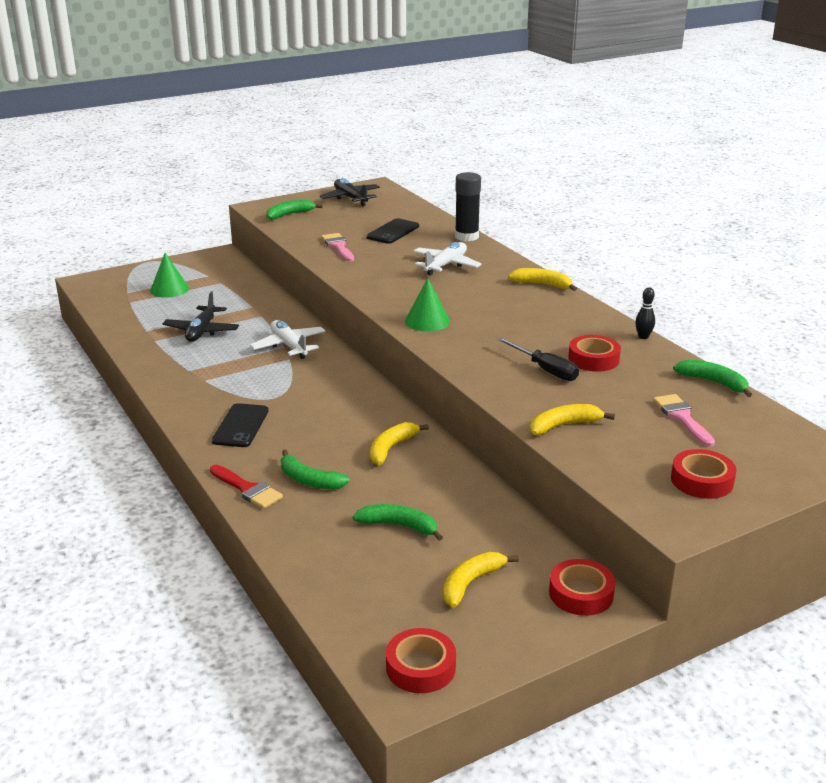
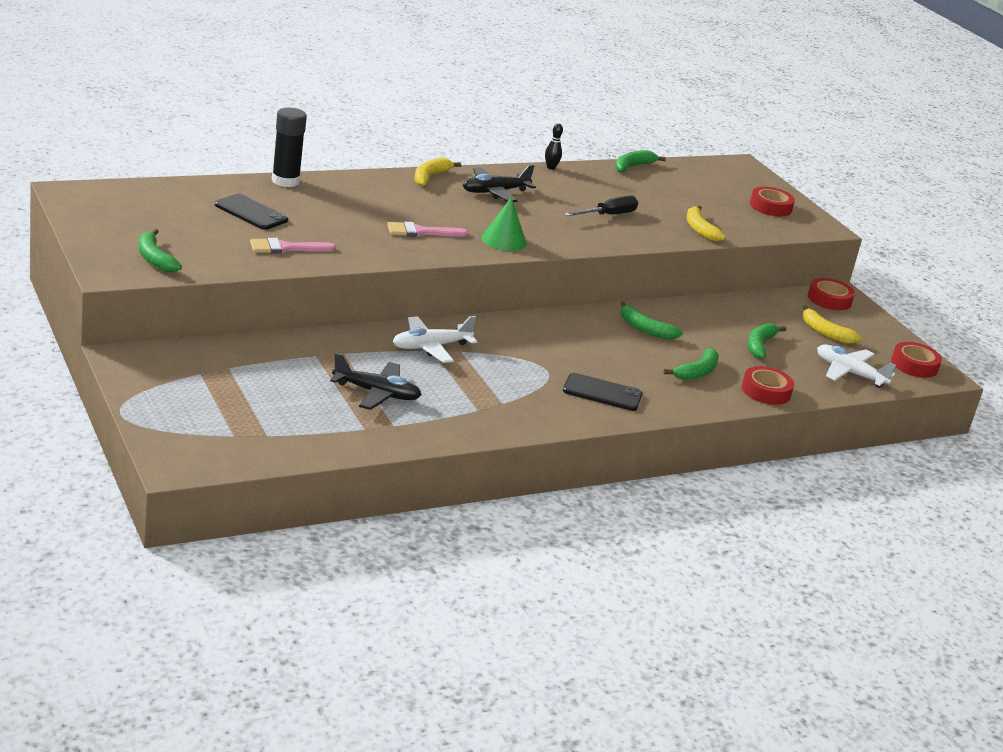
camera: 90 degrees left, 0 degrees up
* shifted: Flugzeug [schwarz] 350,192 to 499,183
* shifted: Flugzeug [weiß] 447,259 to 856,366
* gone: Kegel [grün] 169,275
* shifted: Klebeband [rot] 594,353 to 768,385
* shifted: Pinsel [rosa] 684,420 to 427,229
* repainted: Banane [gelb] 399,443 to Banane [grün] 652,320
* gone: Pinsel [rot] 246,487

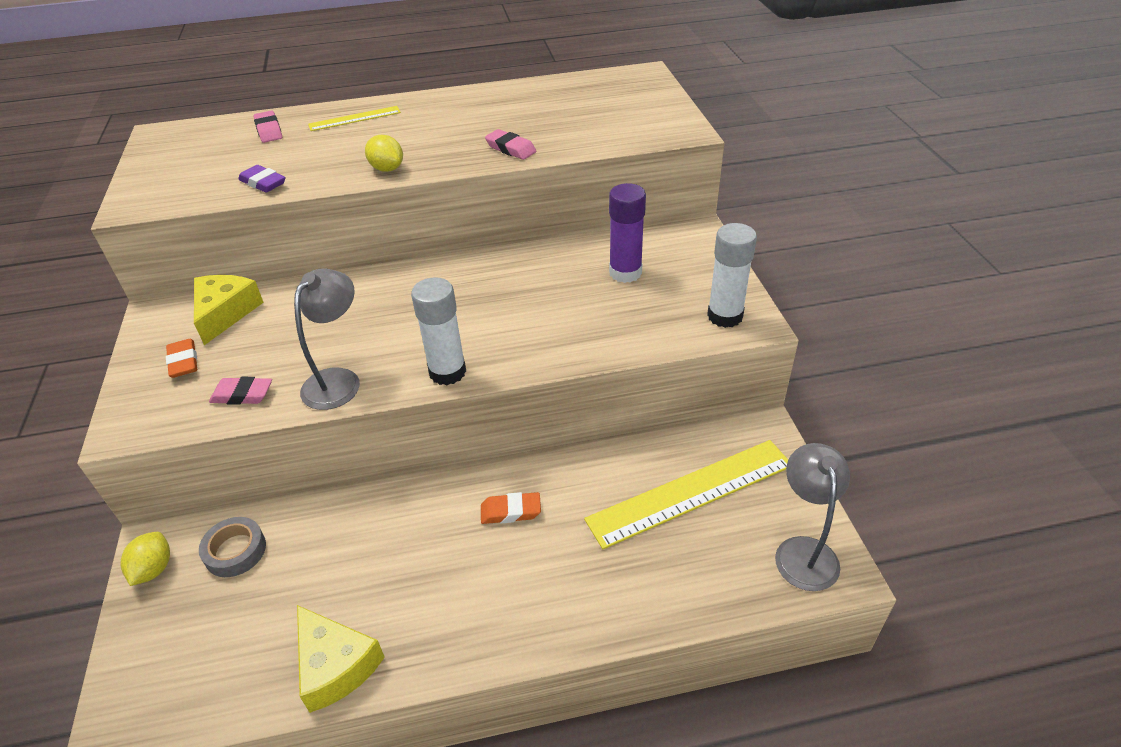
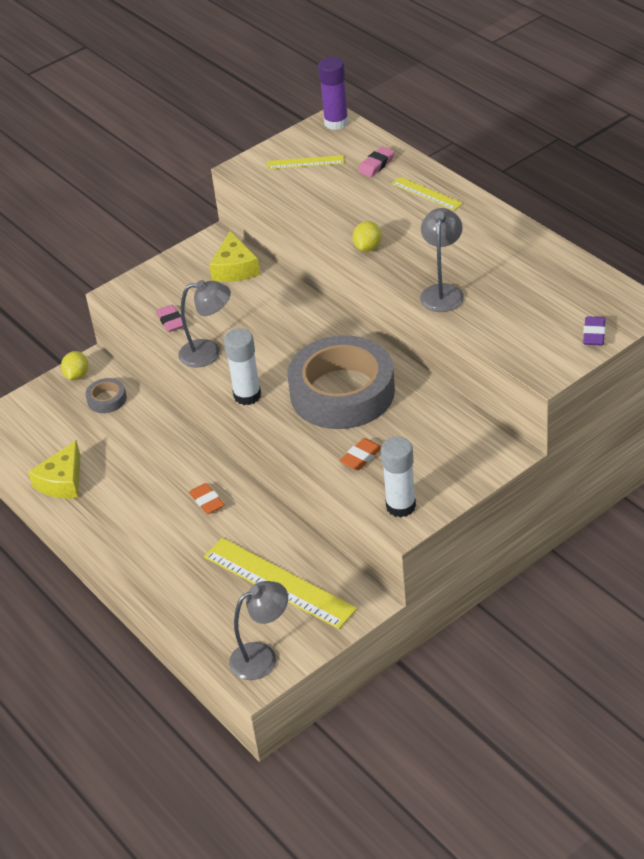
camera: 65 degrees right, 0 degrees up
* swapped: Radiergummi [rosa] 511,144 to Lampe [grau] 442,260
* shifted: Radiergummi [lila] 262,179 to 594,330
* shifted: Klebestift [lila] 627,233 to 333,93
* rotated: Käse [gelb] 229,310 = 234,256 105 degrees clockwise
* shifted: Radiergummi [orange] 181,358 to 360,454
* rotated: Zitrone [gelb] 145,559 = 74,365 60 degrees counterclockwise
* new: Lineal [gelb] 305,162
* new: Klebeband [grau] 341,382

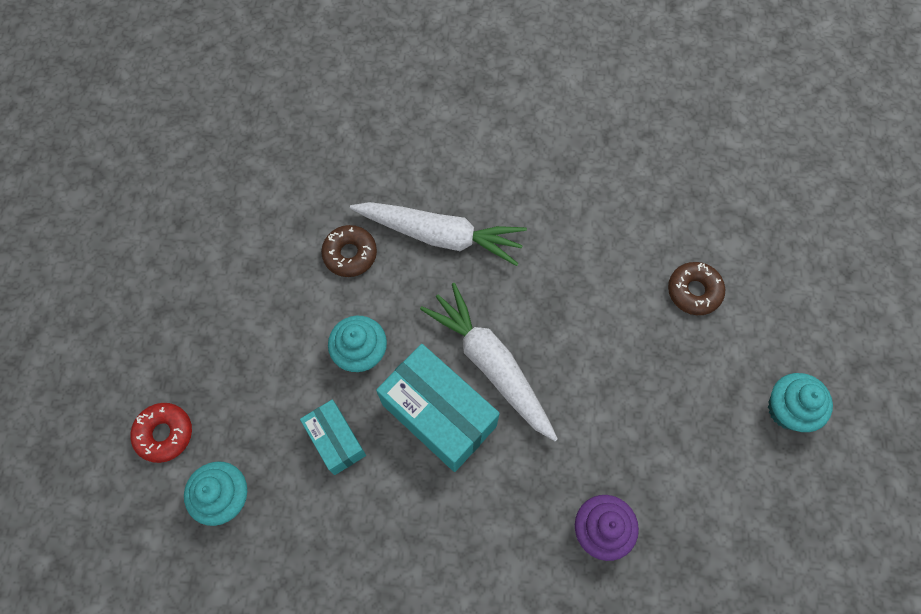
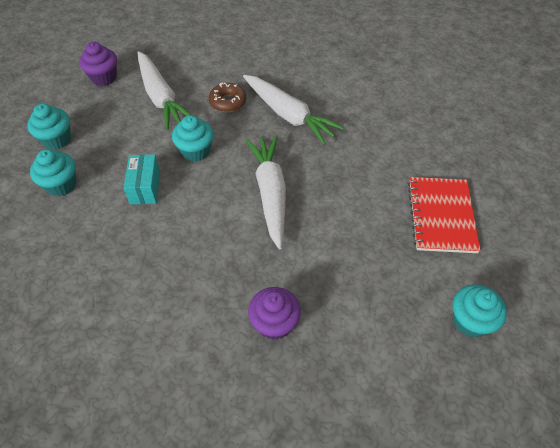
camera: 30 degrees right, 15 degrees down
* swapped: Donut [braun] 696,288 to Notizbuch [rot] 444,215
* gone: Schachtel [türkis] 438,408
* swapped: Donut [rot] 161,433 to Muffin [türkis] 49,127
* new: Muffin [lila] 98,64
* new: Karotte [weiß] 164,90

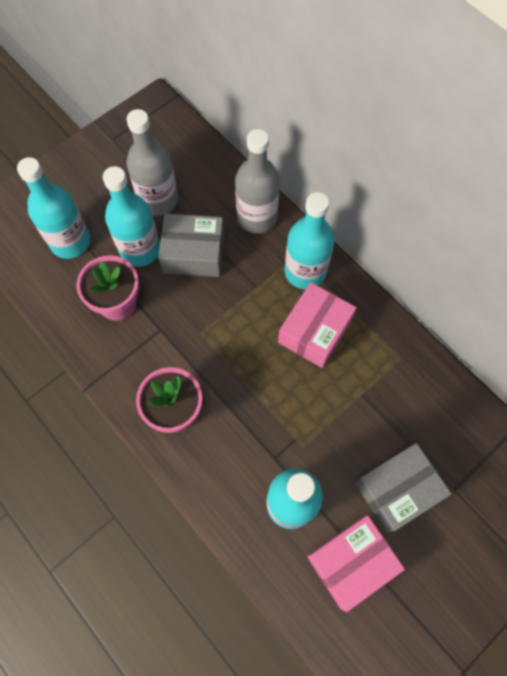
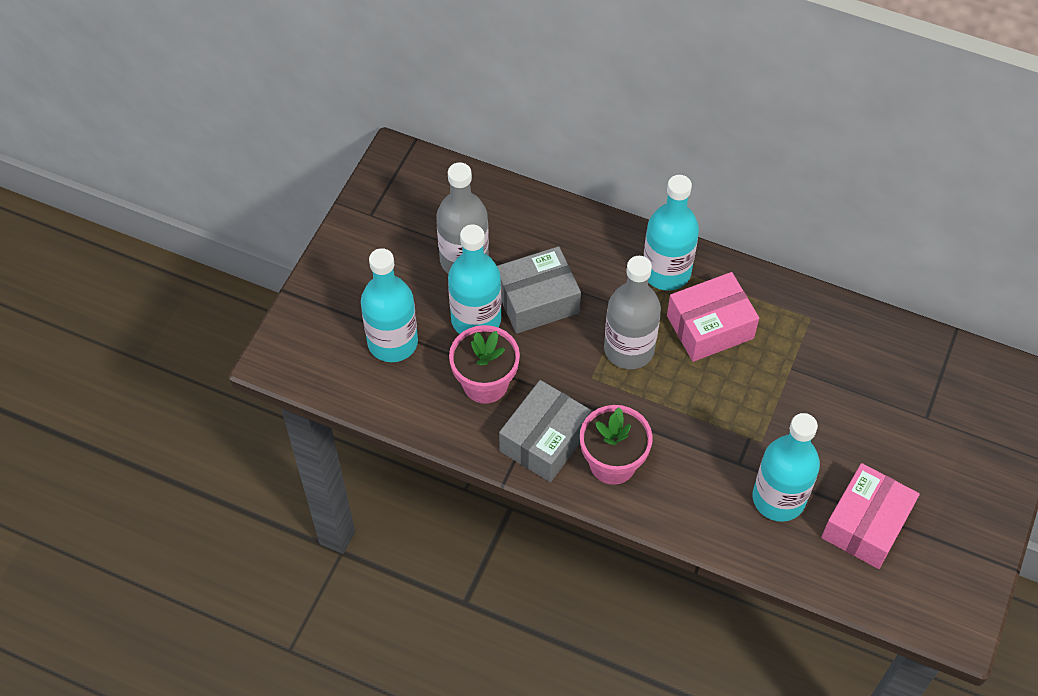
camera: 25 degrees left, 10 degrees down
* shifted: Flasche [grau] 257,181 to 632,312
* rotated: Schachtel [rosa] 317,325 = 713,317 60 degrees clockwise
* shifted: Schachtel [grau] 403,488 to 545,431

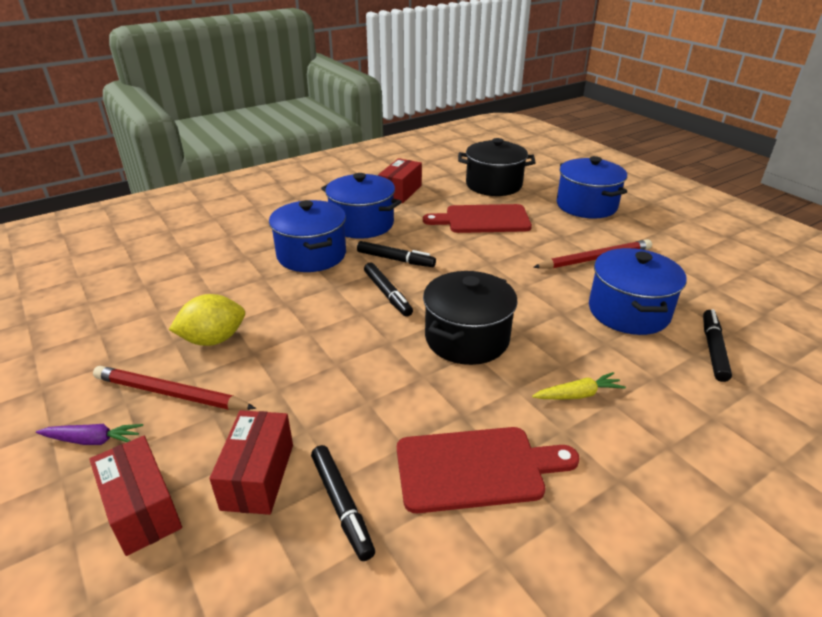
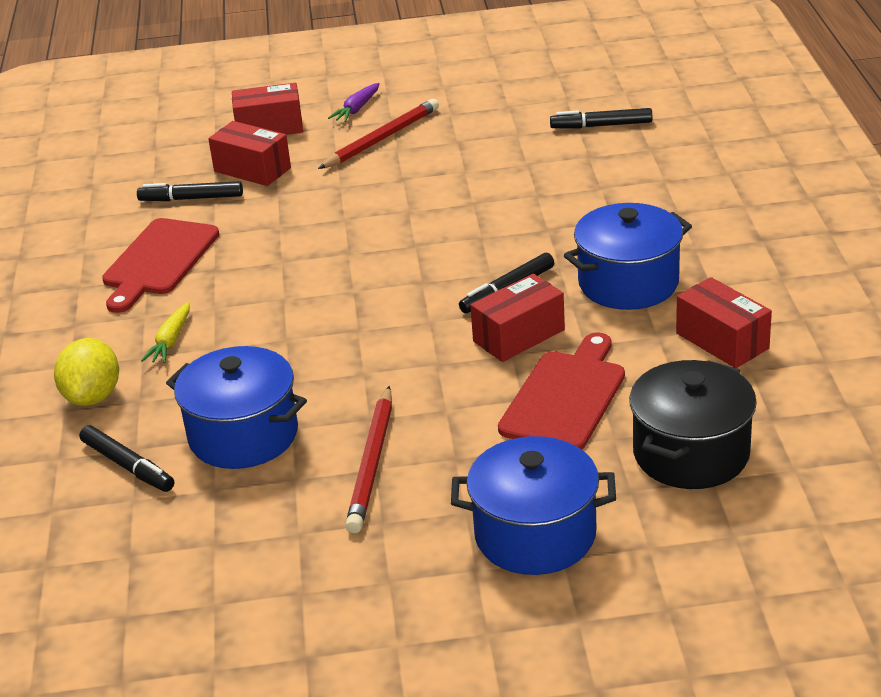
camera: 120 degrees right, 0 degrees up
* gone: Kochtopf [blau] 307,236
* shifted: Filzstift [schwarz] 388,290 to 601,118
* gone: Kochtopf [schwarz] 470,318
* shifted: Zitrone [gelb] 207,320 to 86,372
* new: Schachtel [rot] 517,318

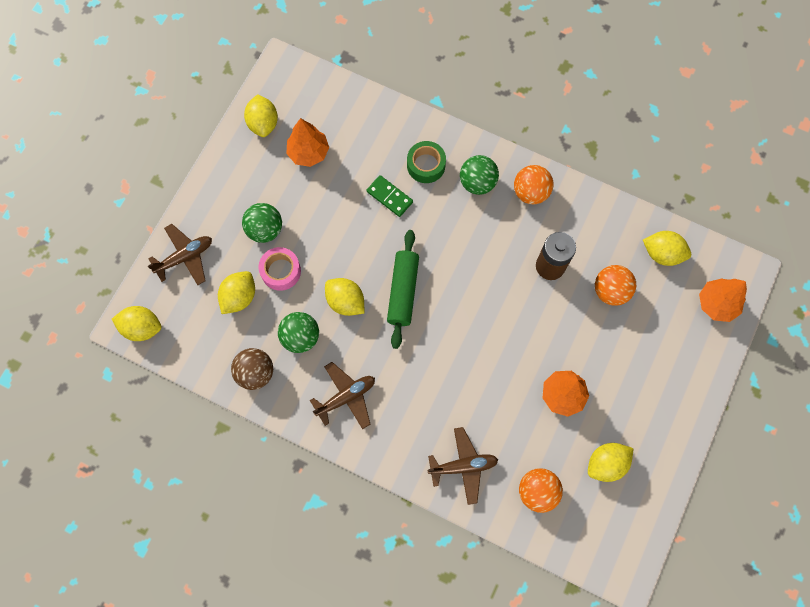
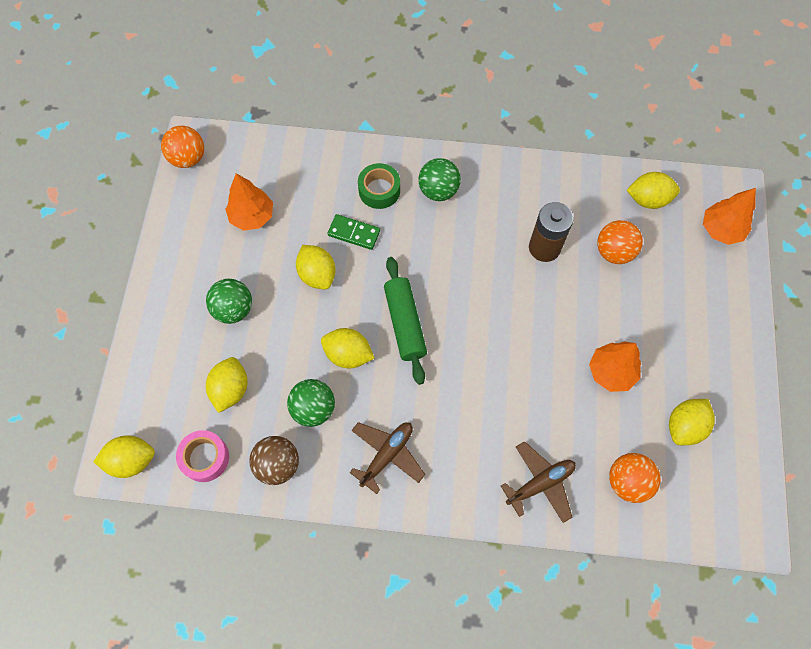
camera: 20 degrees left, 5 degrees down
* shifted: Zitrone [gelb] 261,115 to 316,267
* shifted: Ball [orange] 534,185 to 182,147
* gone: Flugzeug [braun] 180,254
* shifted: Klebeband [rosa] 279,269 to 202,456

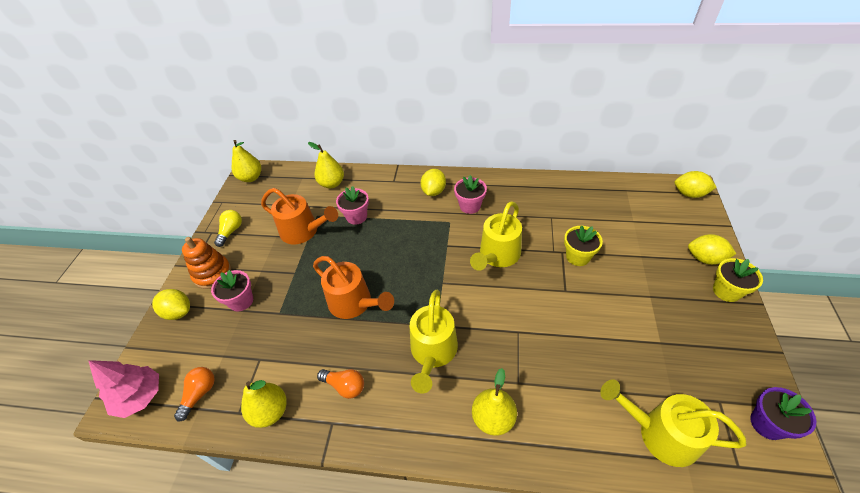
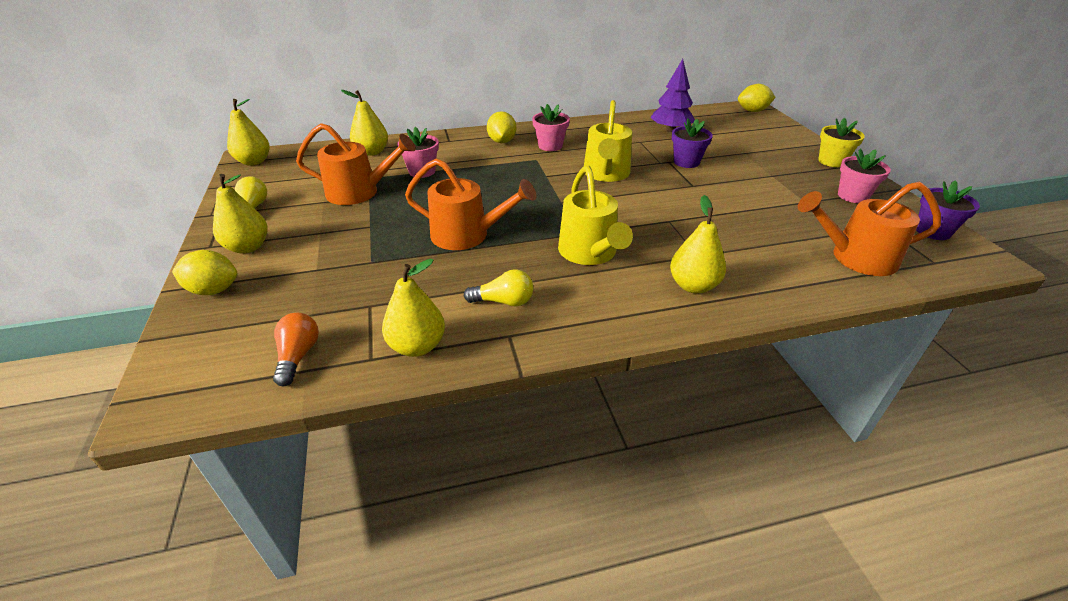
camera: 25 degrees left, 10 degrees down
* repainted: Blumentopf [gelb] 583,246 to Blumentopf [lila] 692,143
* gone: Zitrone [gelb] 712,249
* swapped: Stapelspielzeug [orange] 206,263 to Birne [gelb] 240,214
* shifted: Blumentopf [rosa] 232,291 to 864,176
* gone: Baum [rosa] 123,389
* repainted: Glühbirne [orange] 340,384 to Glühbirne [gelb] 499,287
* repainted: Gießkanne [gelb] 673,423 to Gießkanne [orange] 869,229
* new: Baum [lila] 672,95

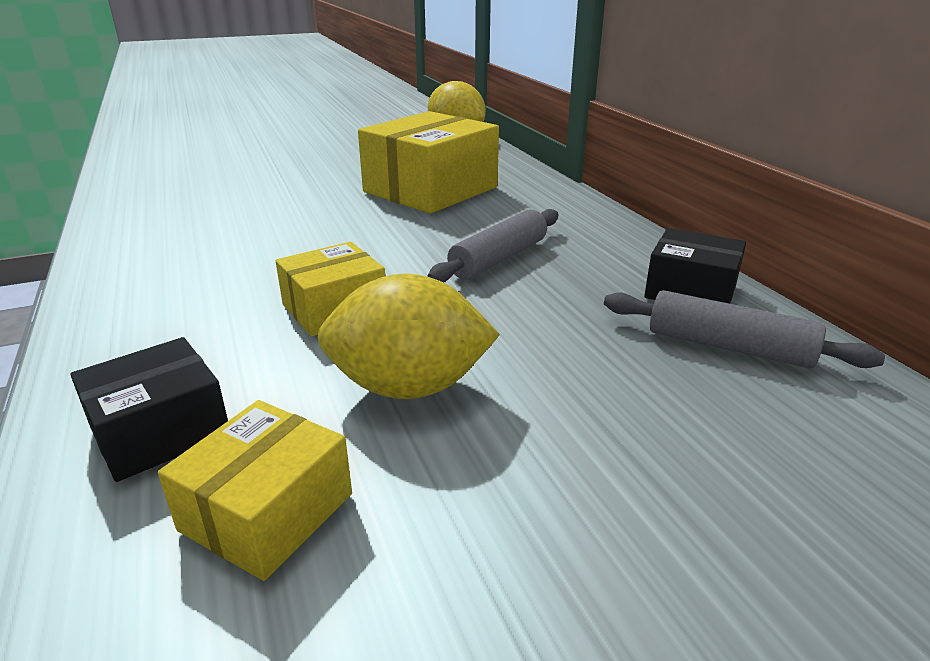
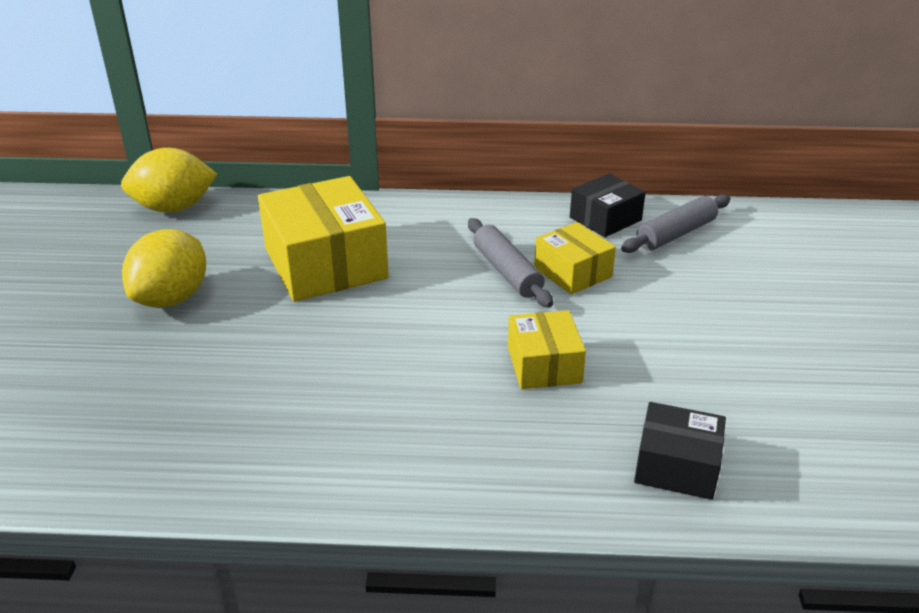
camera: 65 degrees left, 5 degrees up
* shifted: Zitrone [gelb] 408,336 to 164,268
* rotated: Schachtel [schwarz] 149,409 = 680,451 60 degrees counterclockwise
* shifted: Schachtel [gelb] 255,490 to 575,258

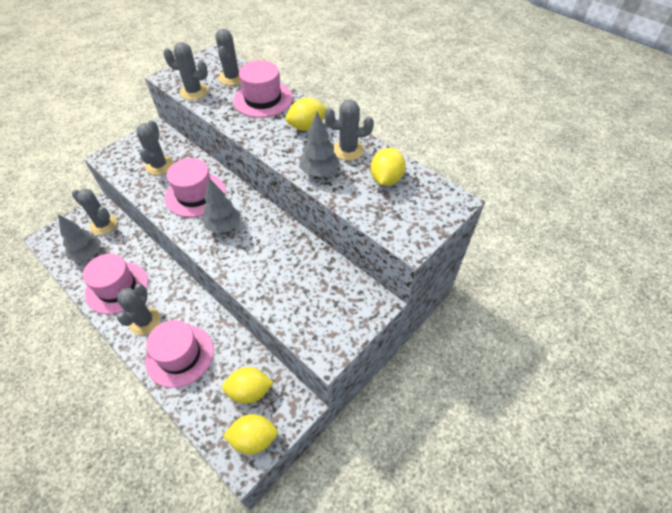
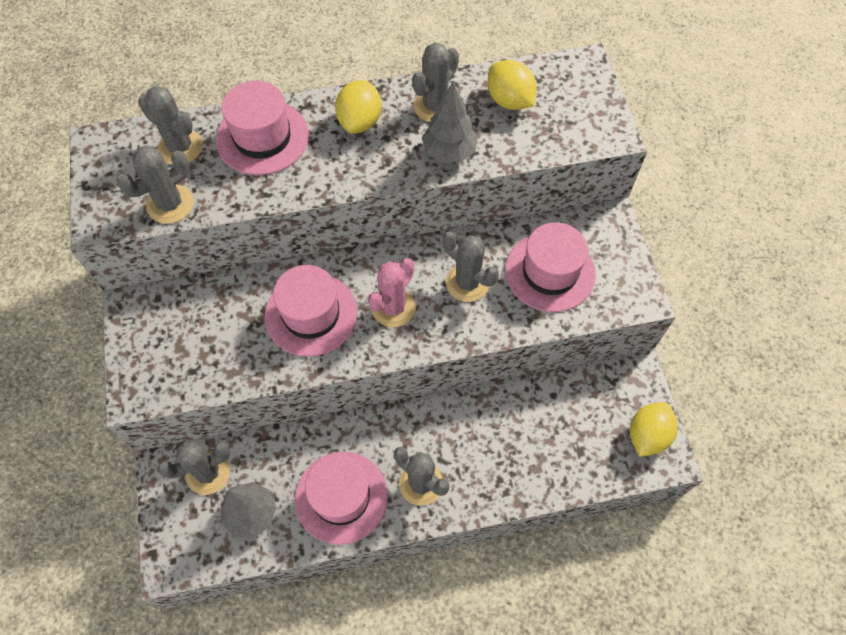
camera: 55 degrees left, 10 degrees up
* shifted: Kaktus [grau] 154,147 to 470,266
* swapped: Baum [grau] 221,205 to Kaktus [rosa] 392,292
* shifted: Hut [rosa] 179,354 to 550,267
* gone: Zitrone [gelb] 248,385

